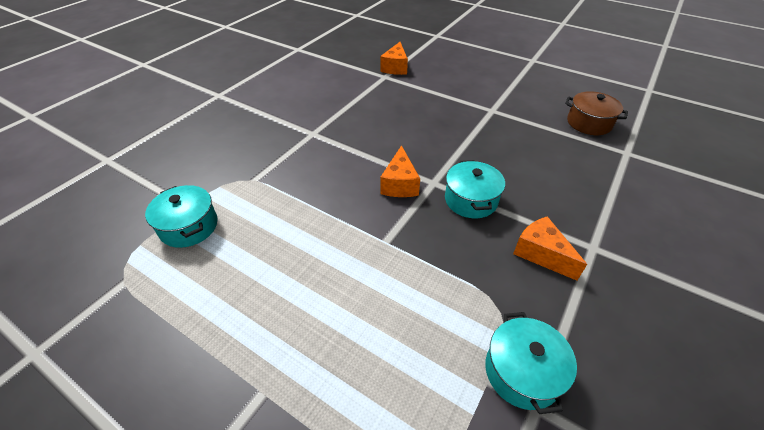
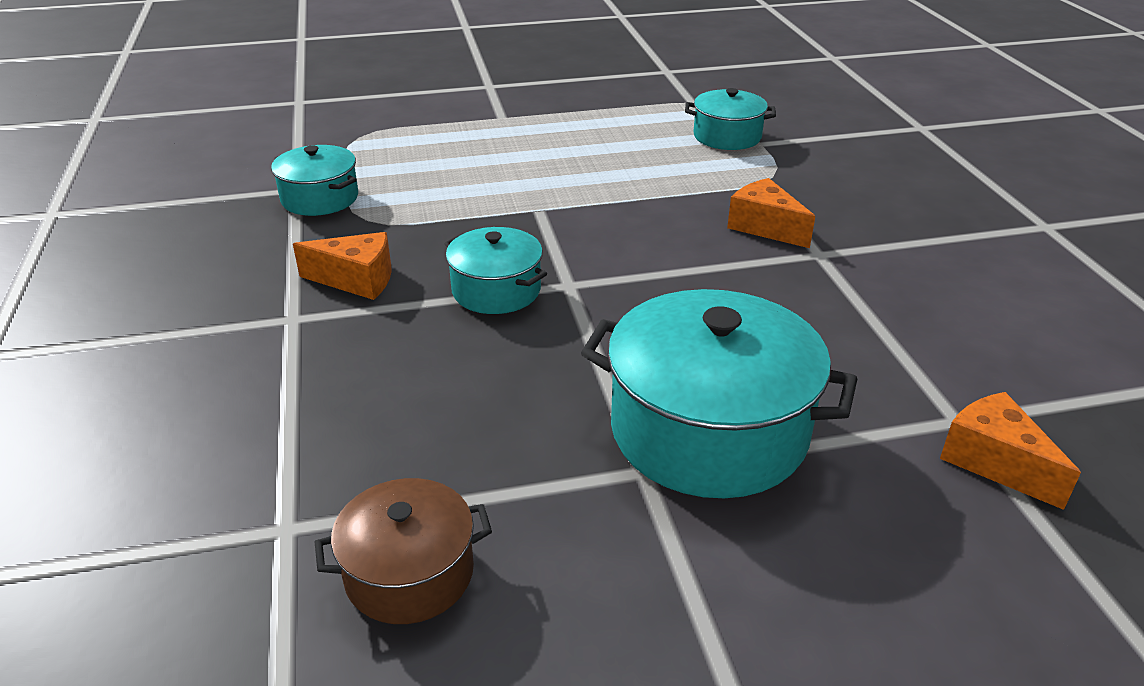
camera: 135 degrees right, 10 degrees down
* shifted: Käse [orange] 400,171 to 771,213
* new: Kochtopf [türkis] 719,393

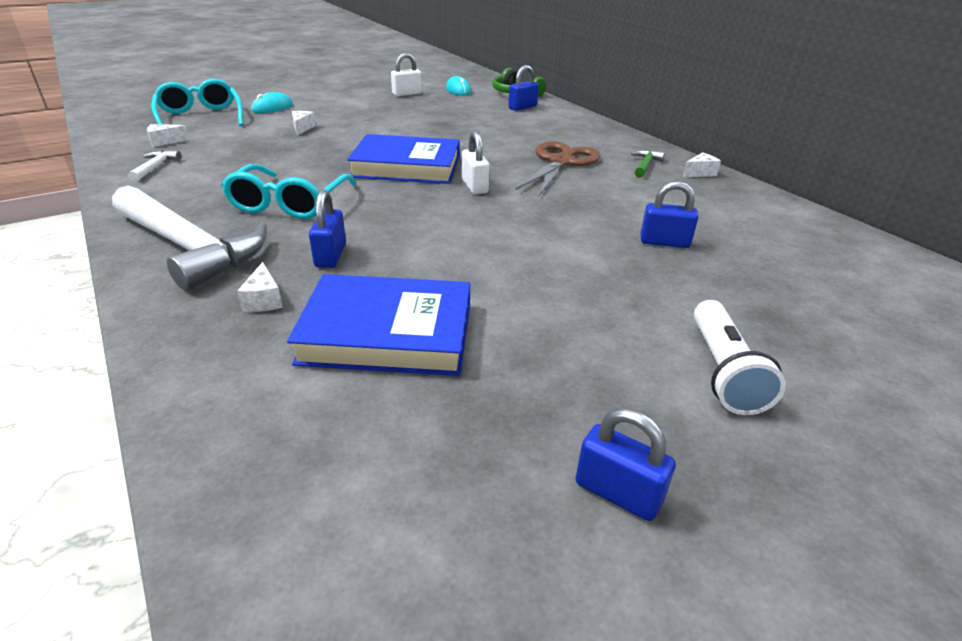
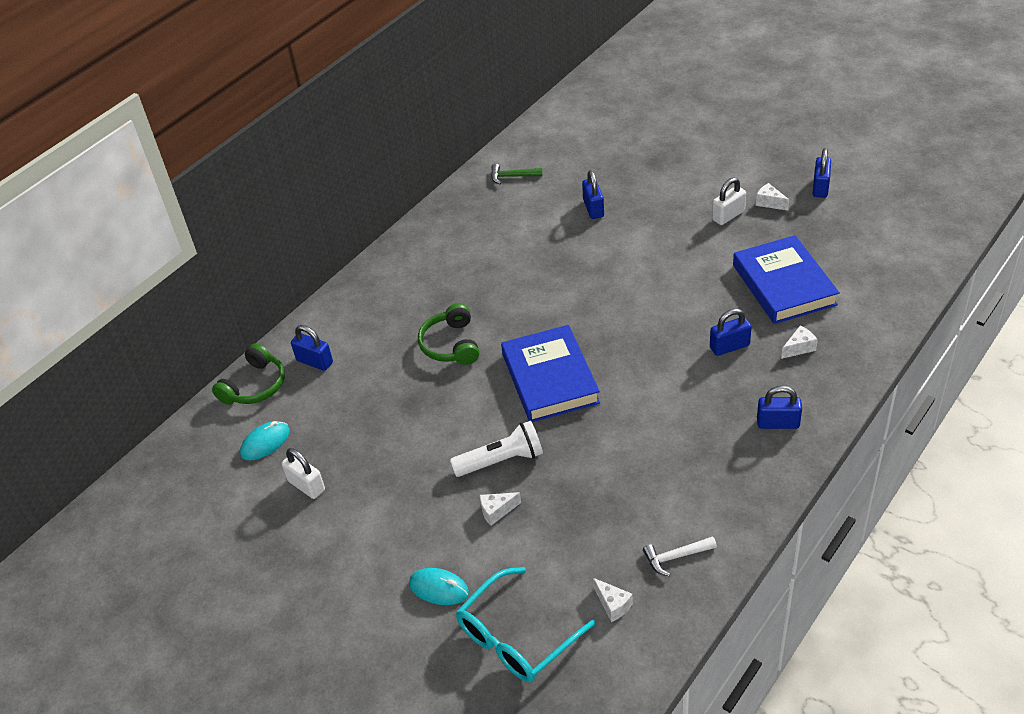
camera: 105 degrees left, 10 degrees up
* shifted: Vorhängeschloss [weiß] 476,162 to 729,201
* gone: Schere [braun] 558,168
* shifted: Hammer [grün] 648,164 to 516,174
* shifted: Käse [weiß] 702,164 to 772,197
* gone: Brille [türkis] 289,191
* swapped: Hammer [weiß] 189,238 to Vorhängeschloss [blau] 779,407
* shifted: Taschenlampe [weiß] 740,357 to 496,449
* new: Kopfhörer [grün] 448,334

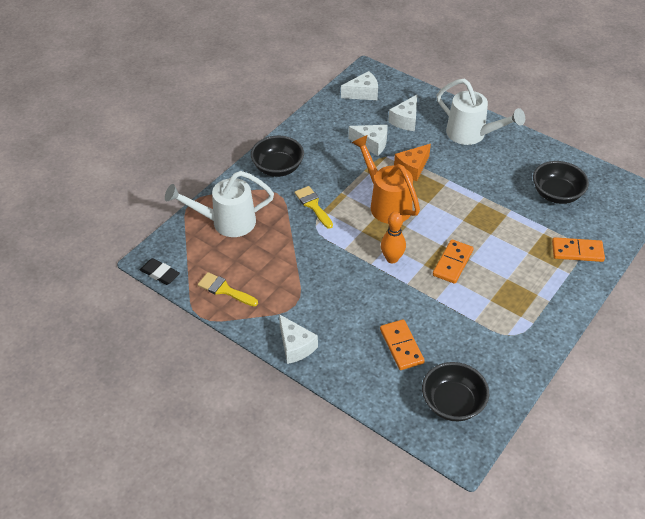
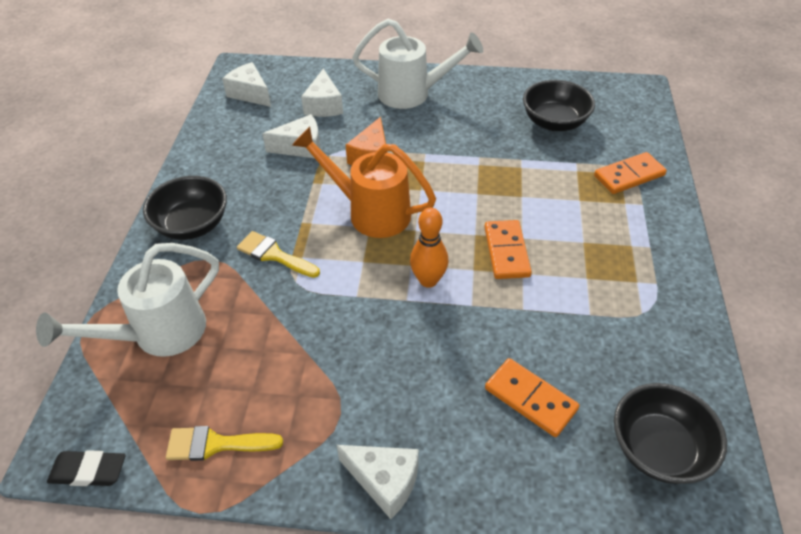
camera: 30 degrees left, 0 degrees up
* rotated: Käse [weiß] 359,85 = 246,84 90 degrees counterclockwise

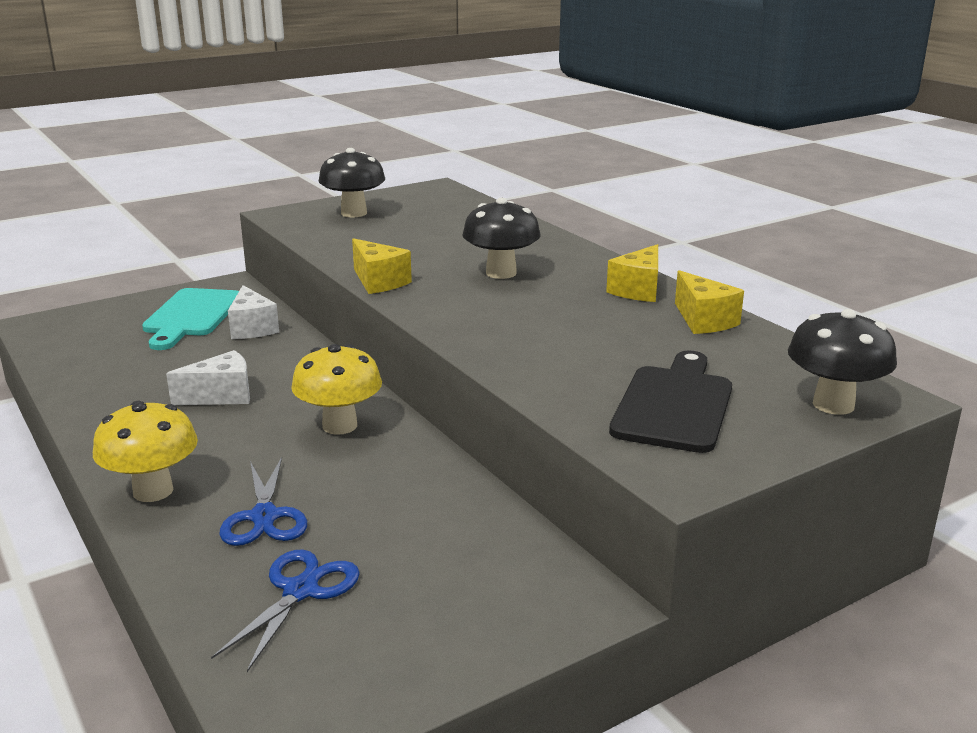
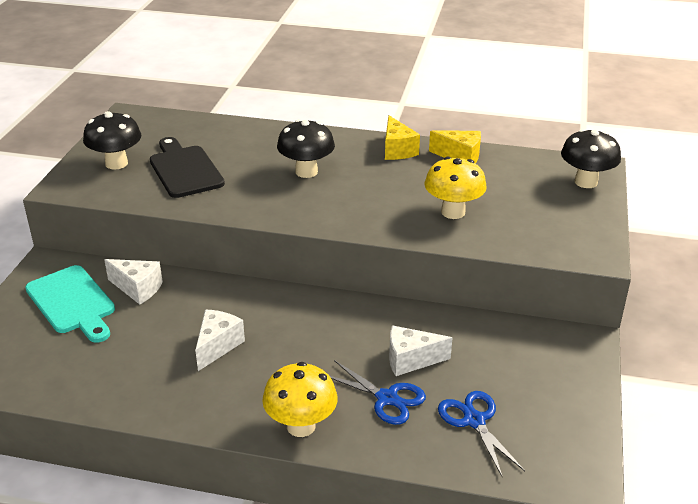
camera: 45 degrees left, 10 degrees up
* gone: Käse [gelb] 382,266
* shifted: Pilz [gelb] 336,389 to 456,188
* shifted: Schneidebrett [schwarz] 670,402 to 187,167
* new: Käse [weiß] 420,350

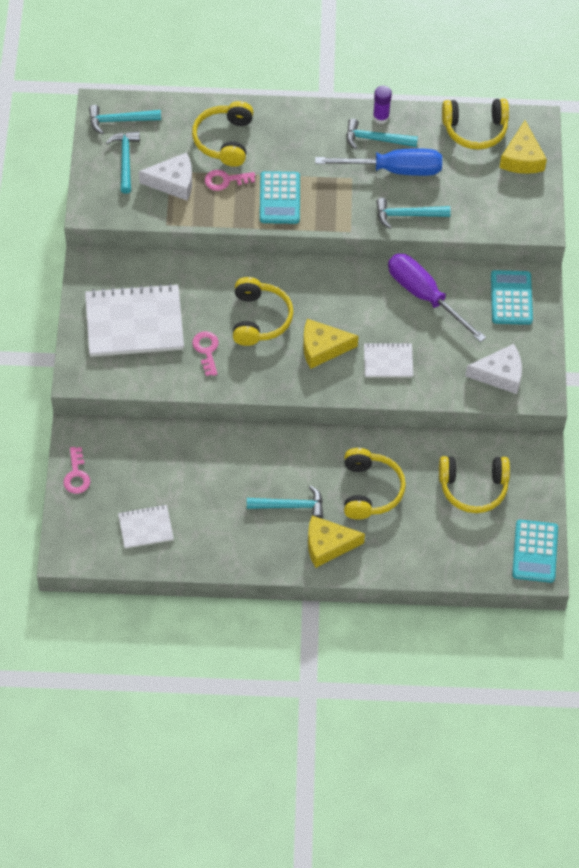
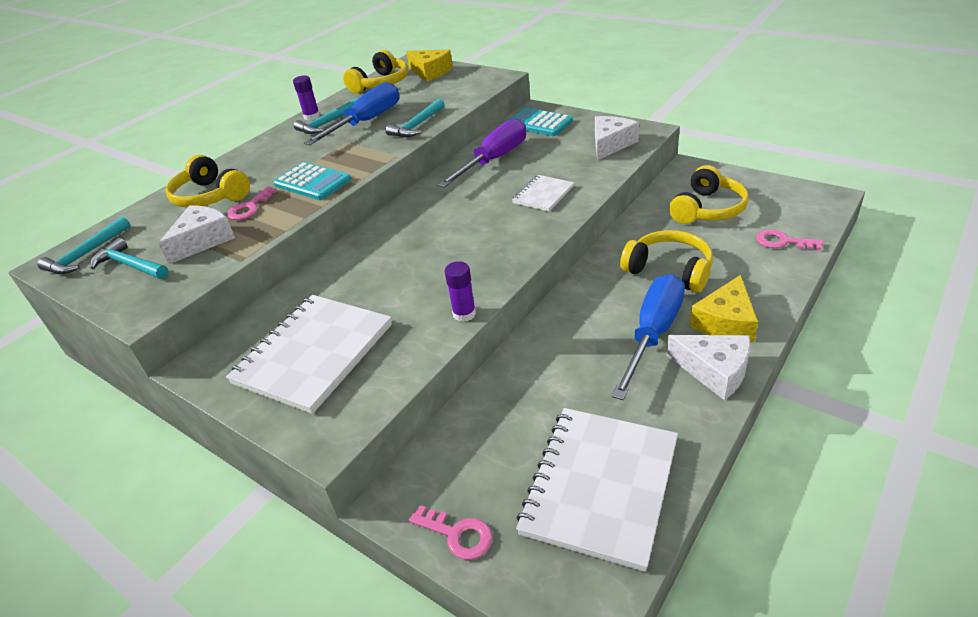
camera: 50 degrees left, 20 degrees down
* rotated: Schraubenzieher [lila] 437,298 = 482,153 135 degrees clockwise
* gone: Kopfhörer [gelb] 263,311
* gone: Käse [gelb] 330,344
* shifted: Schlüssel [rosa] 205,353 to 789,239
* swapped: Hammer [türkis] 285,502 to Schraubenzieher [blau] 648,337
* scaled: Notizbuch [weiß] 146,527 = 597,490 x1.96
* gone: Taschenrechner [türkis] 535,551
* new: Klebestift [lila] 460,291
* new: Käse [weiß] 708,367

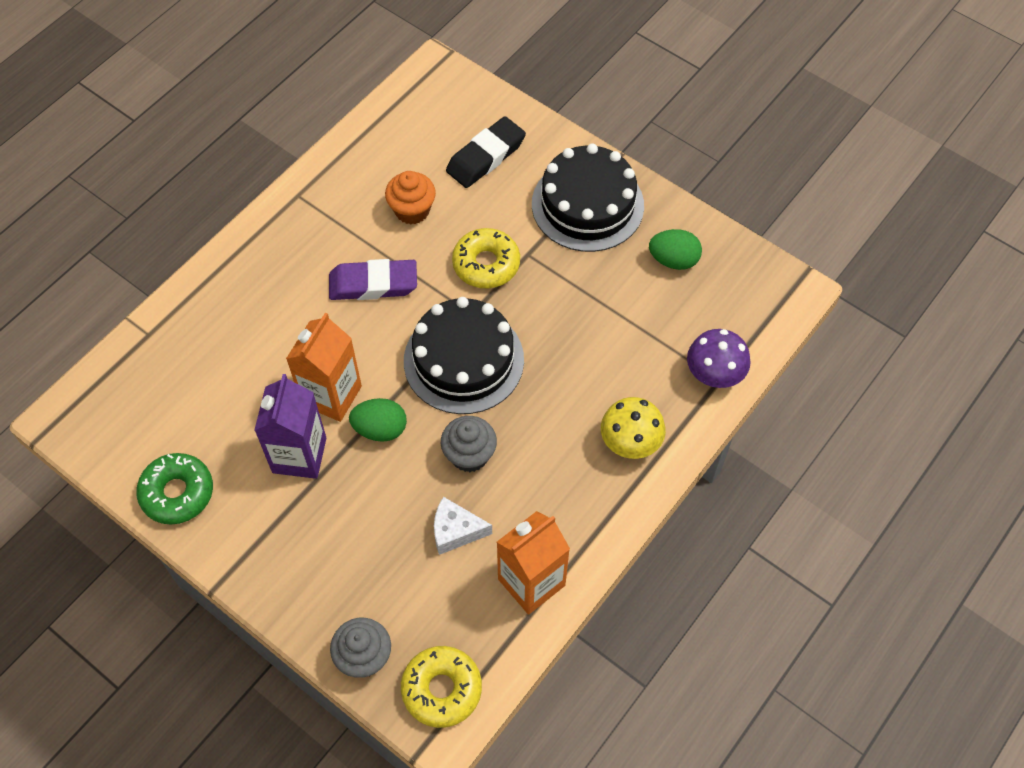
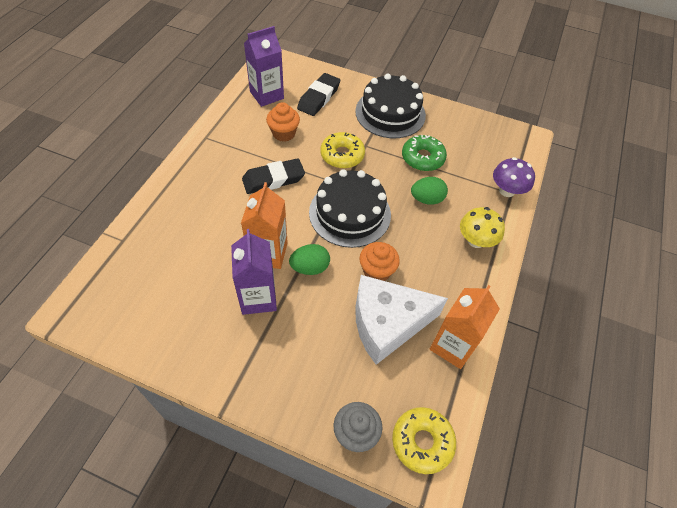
camera: 20 degrees left, 5 degrees down
* shifted: Ei [grün] 675,249 to 429,191
* repainted: Radiergummi [lila] 373,279 to Radiergummi [schwarz] 273,176
* repainted: Muffin [grau] 469,444 to Muffin [orange] 380,261
* shifted: Donut [grün] 174,488 to 424,153
* scaled: Käse [weiß] 463,526 = 401,320 x2.07
* new: Getränkekarton [lila] 264,66

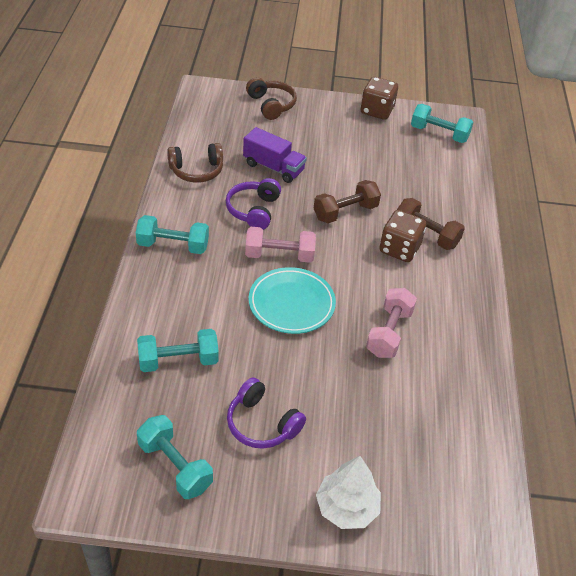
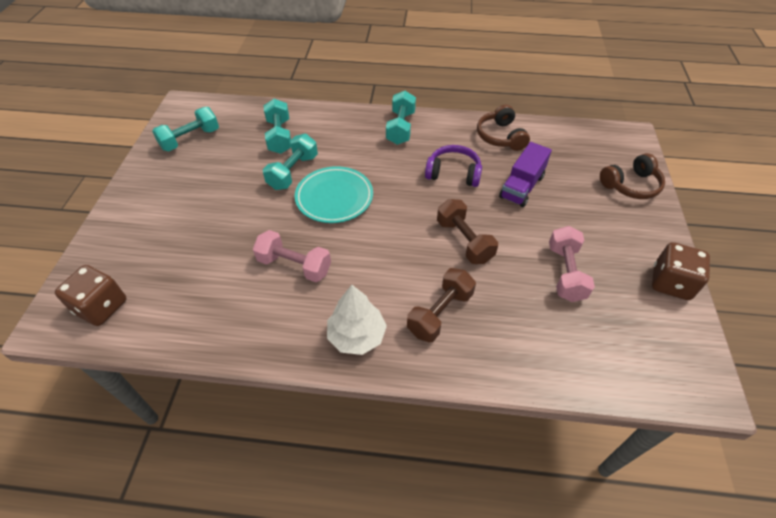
camera: 95 degrees right, 5 degrees up
* shifted: Hantel [türkis] 442,123 to 290,162
* shifted: Spielwürfel [braun] 403,236 to 91,295
* shifted: Hantel [rosa] 280,245 to 572,264
* gone: Kopfhörer [lila] 266,413
* shifted: Baum [weiß] 348,492 to 357,320

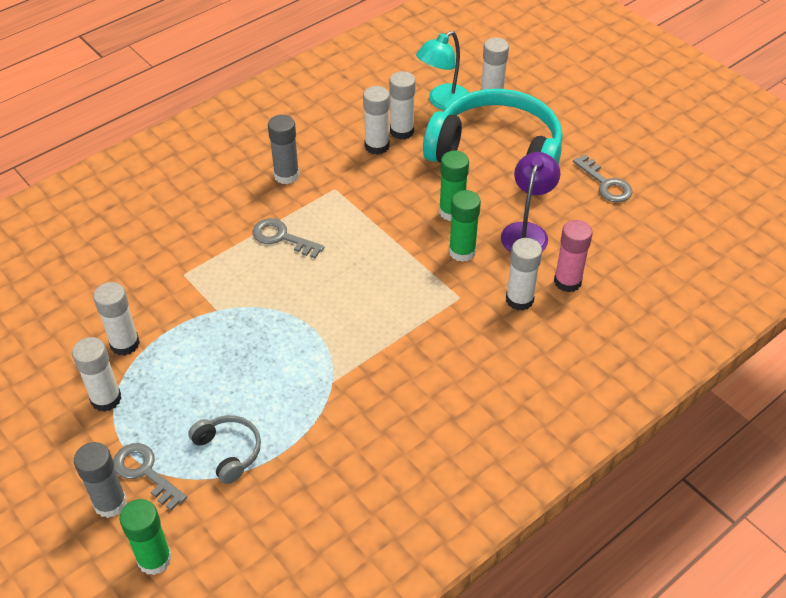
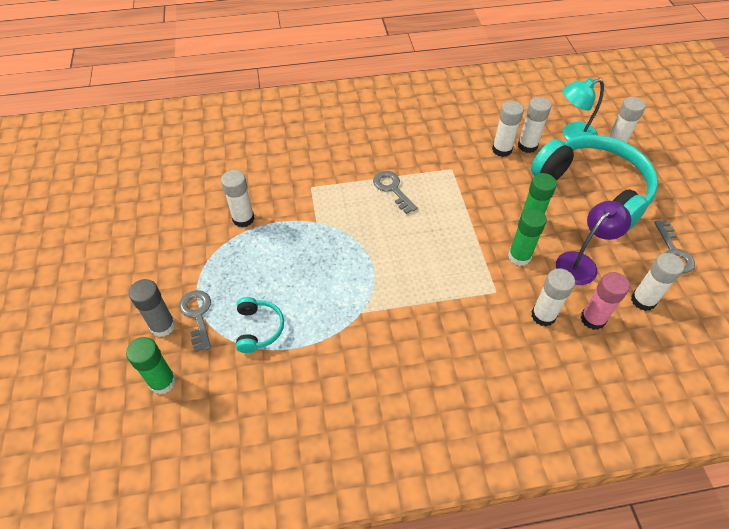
camera: 30 degrees right, 5 degrees up
* gone: Klebestift [grau] 283,149
* shifted: Klebestift [weiß] 97,374 to 657,282
* repainted: Kopfhörer [grau] 224,449 to Kopfhörer [türkis] 260,325

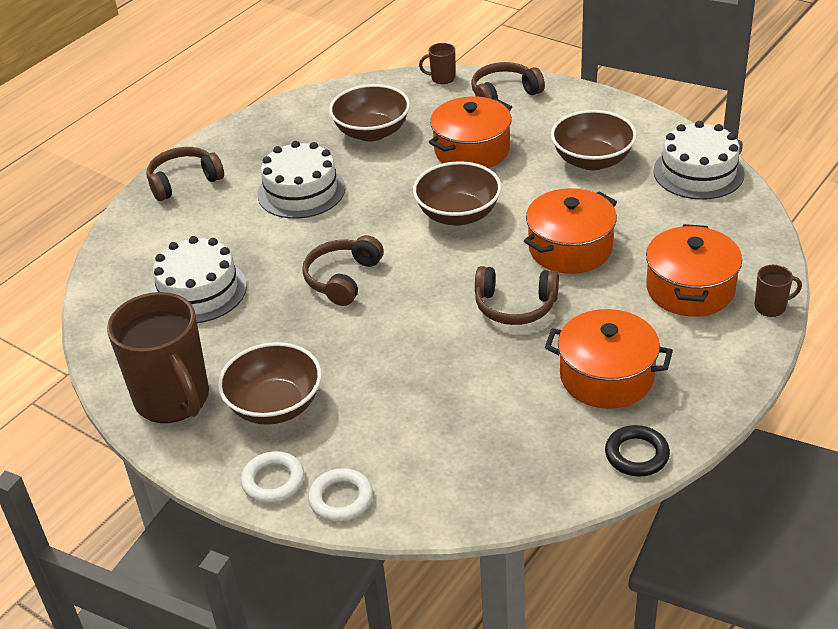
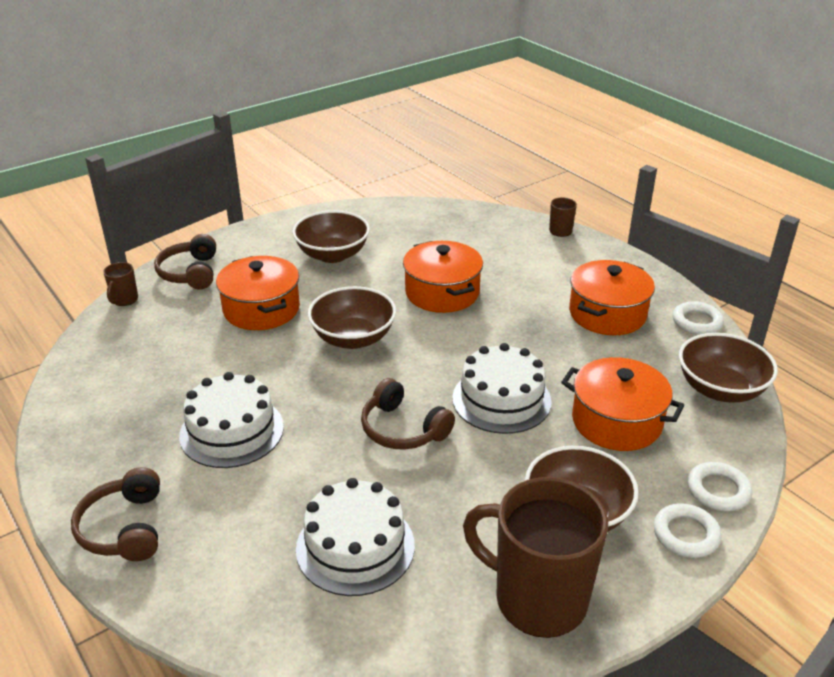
camera: 75 degrees left, 5 degrees down
* shifted: Schüssel [braun] 369,113 to 728,368
* shifted: Kuchen [weiß] 699,160 to 502,388
* shifted: Kochtopf [orange] 694,270 to 622,404
* gone: Kopfhörer [braun] 517,295
* rotated: Tasse [braun] 158,357 = 535,557 135 degrees counterclockwise
* repainted: Ring [schwarz] 637,450 to Ring [weiß] 698,318

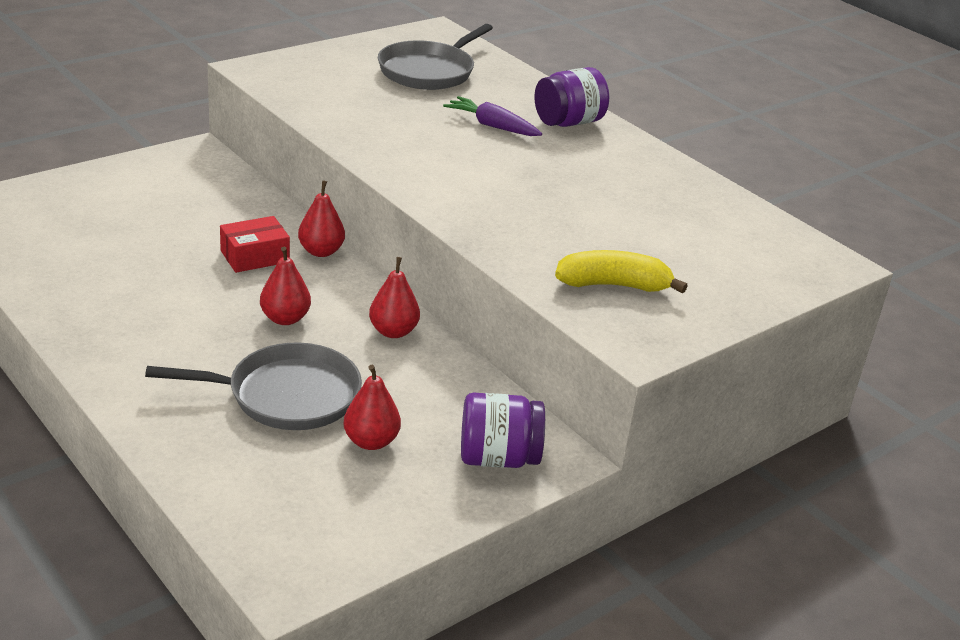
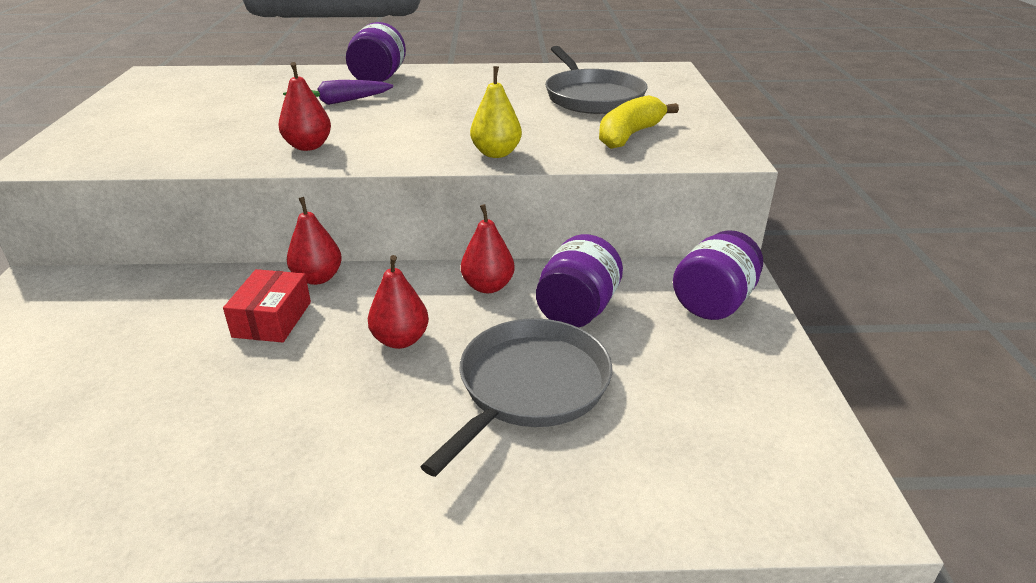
camera: 50 degrees left, 0 degrees up
* shifted: Pfanne [grau] 435,57 to 596,80
* shifted: Birne [rot] 372,407 to 304,106
* new: Birne [gelb] 496,112
* new: Einmachglas [lila] 579,280

